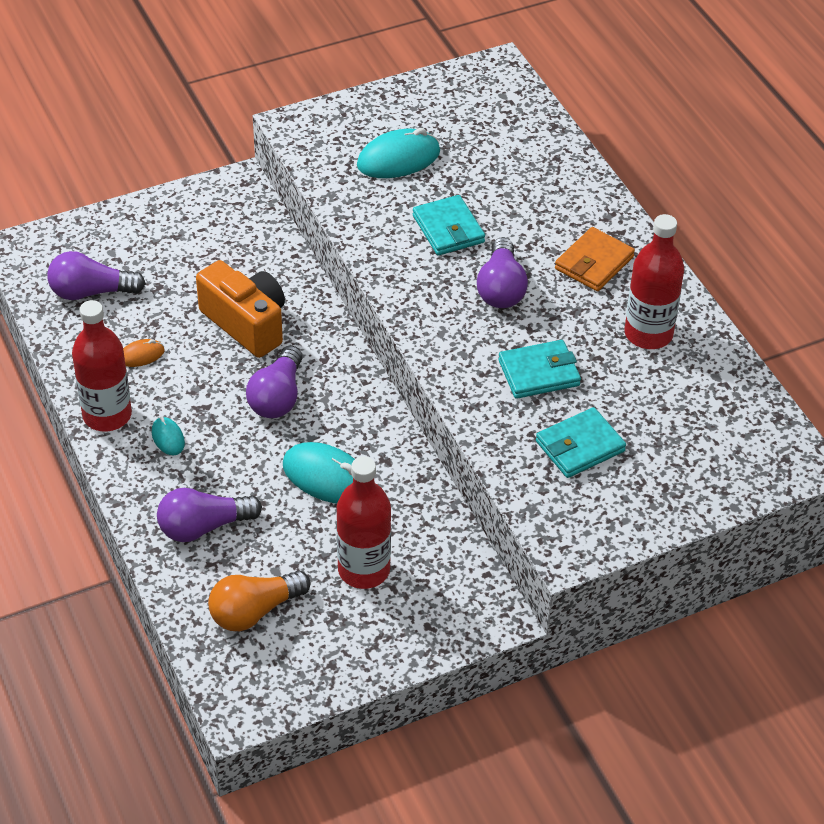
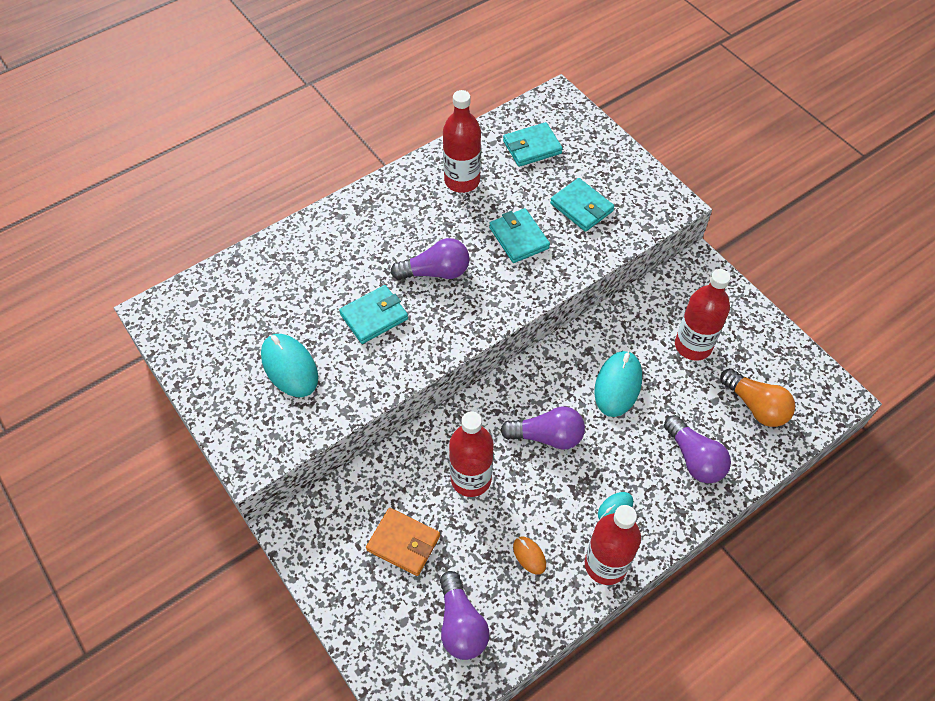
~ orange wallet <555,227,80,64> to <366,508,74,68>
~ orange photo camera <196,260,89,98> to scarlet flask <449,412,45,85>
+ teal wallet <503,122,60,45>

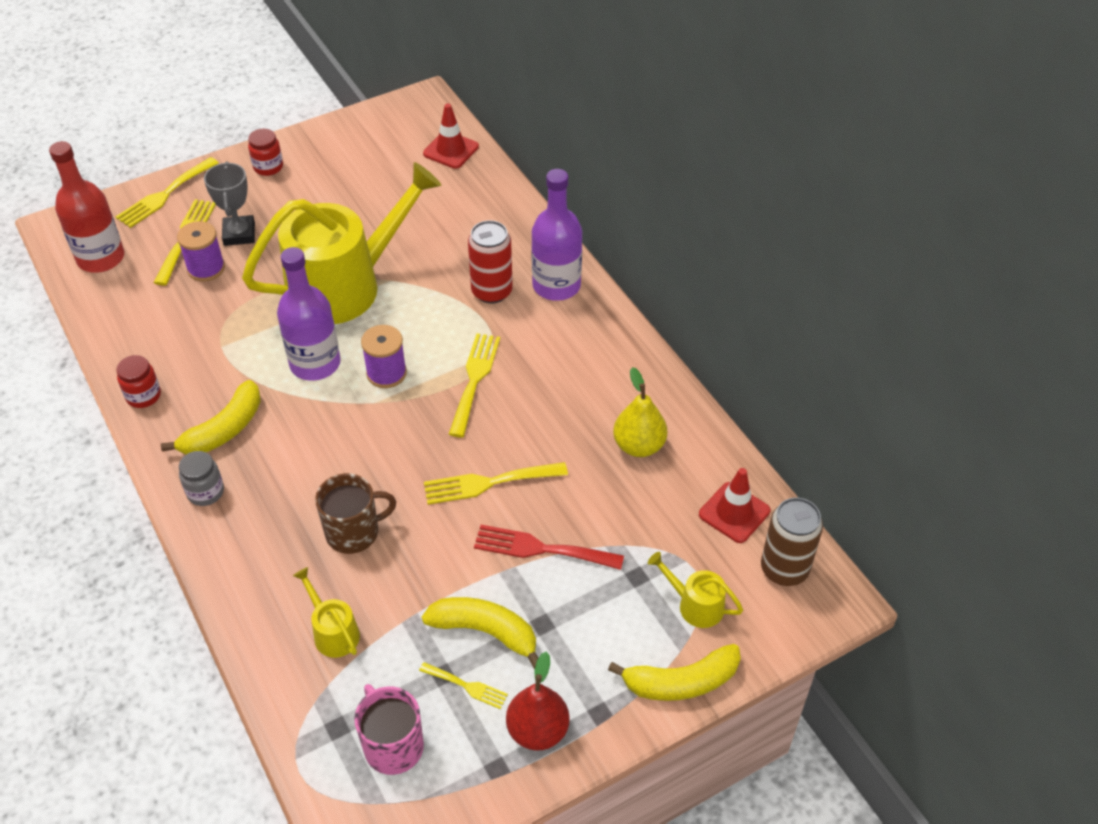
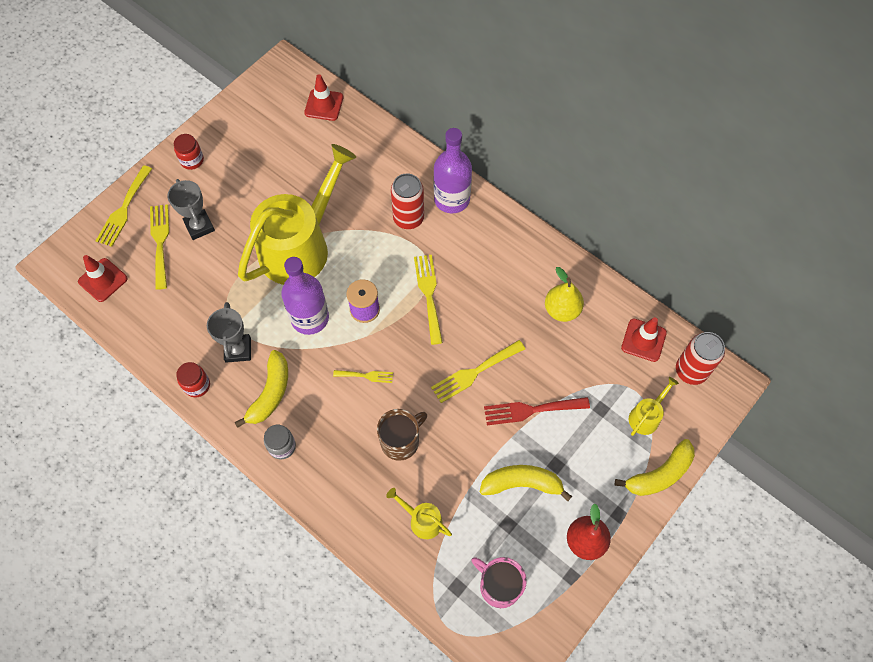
~ scarlet flask <49,141,75,132> to scarlet road cone <78,255,50,47>
+ ash-grey trophy <207,302,44,61>
~ bright yellow dinner fork <419,662,89,47> to <333,370,60,13>
~ bright yellow sprinkling can <648,552,95,76> = <629,377,50,59> 120 degrees clockwise
~ dark brown can <761,498,62,88> to scarlet can <676,332,49,53>
- royal purple reel of thread <177,221,48,61>

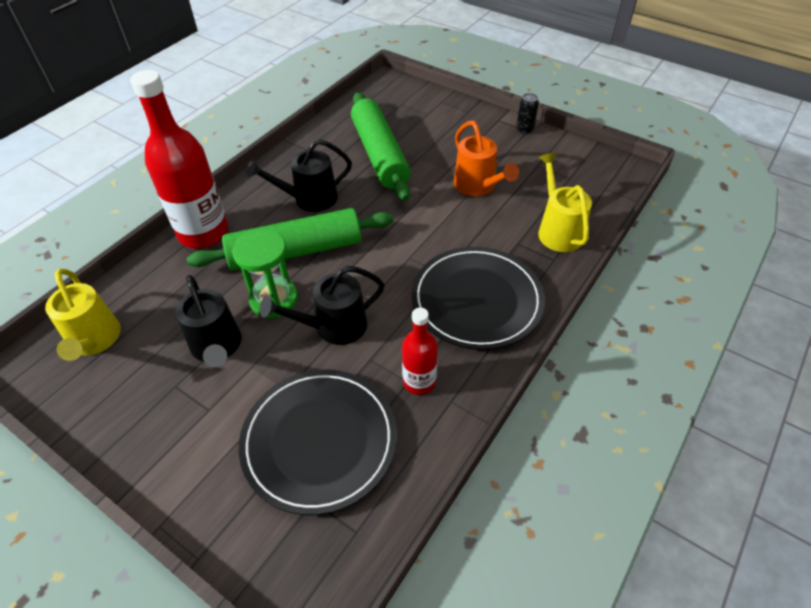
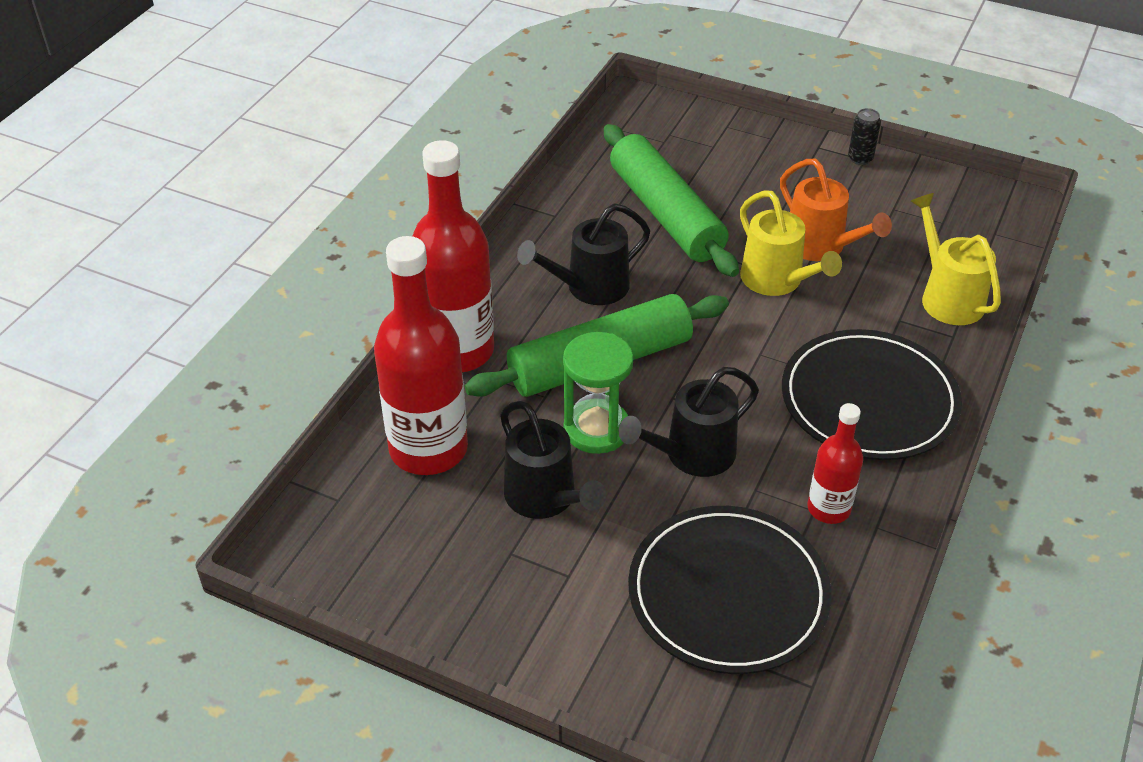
+ scarlet flask <374,236,94,239>
~ bright yellow sprinkling can <45,269,76,92> to <740,190,102,106>

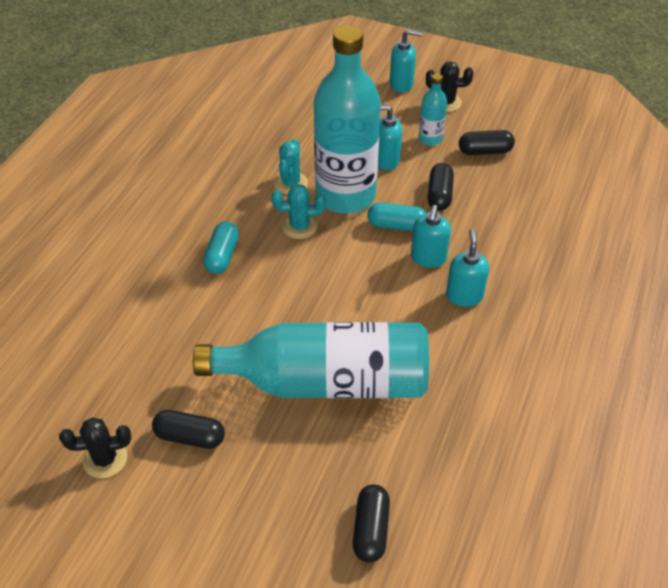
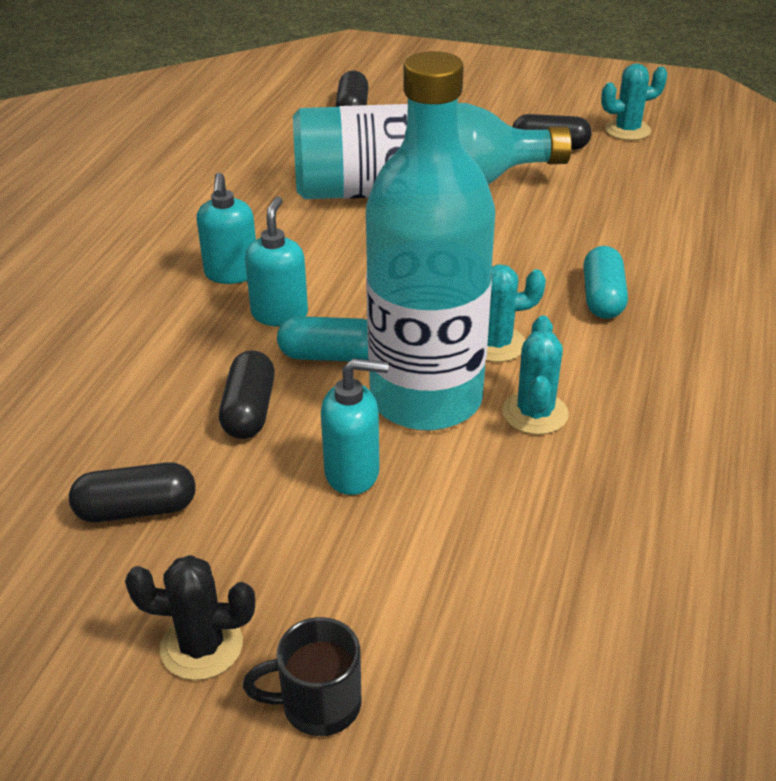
~ teal soap pump <390,29,32,64> to jet-black mug <243,617,118,119>
~ jet-black prickly plant <59,418,72,60> to teal prickly plant <601,64,66,76>
- teal flask <418,73,29,73>

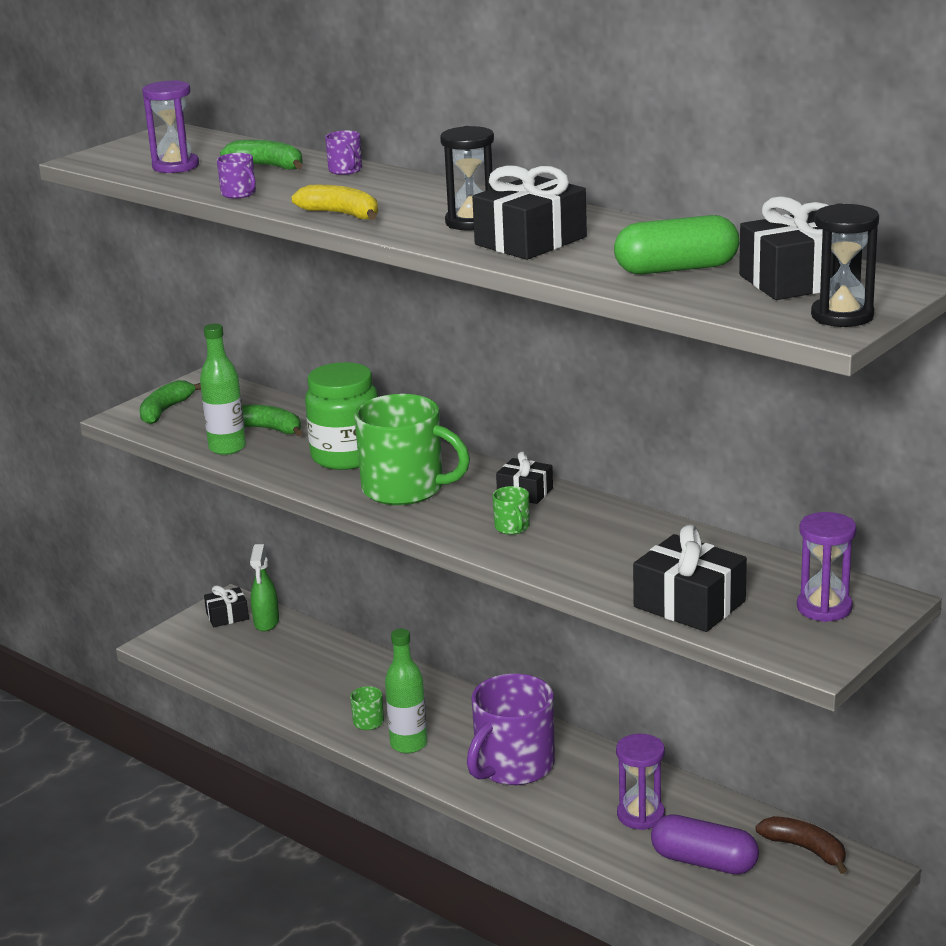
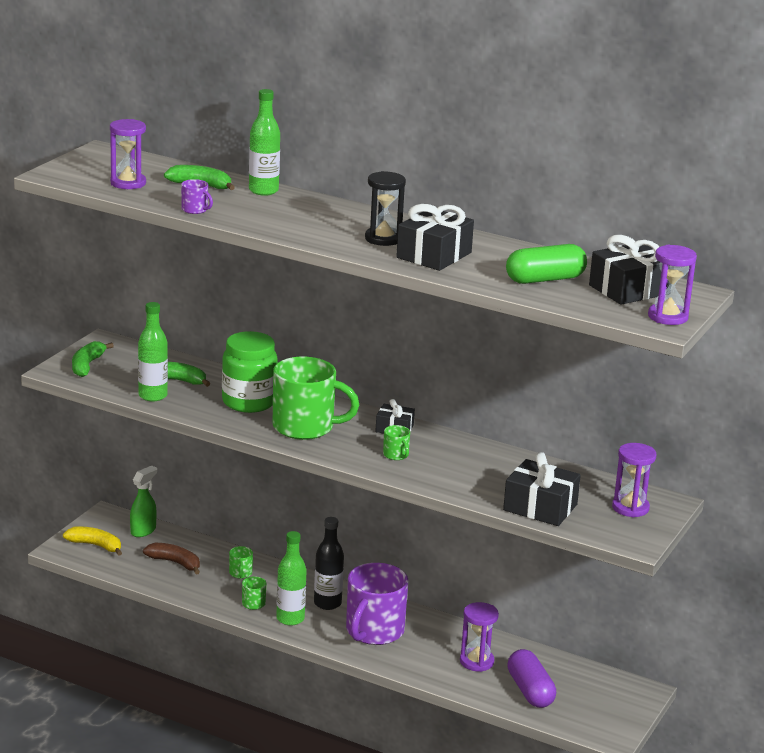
~ bright yellow toy banana <291,185,87,35> to <63,526,59,30>
~ green spray cleaner <250,544,29,88> = <130,466,27,71> 135 degrees counterclockwise
~ dark brown toy banana <755,816,92,58> to <143,543,57,32>
+ green mug <229,546,24,33>
~ royal purple mug <325,131,37,44> to green flask <249,89,31,107>
+ jet-black flask <314,517,30,93>
~ royal purple capsule <651,814,108,61> = <507,649,49,59> 60 degrees clockwise
~ jet-black sand timer <811,203,68,124> to royal purple sand timer <648,245,49,80>
- jet-black present <204,585,45,42>

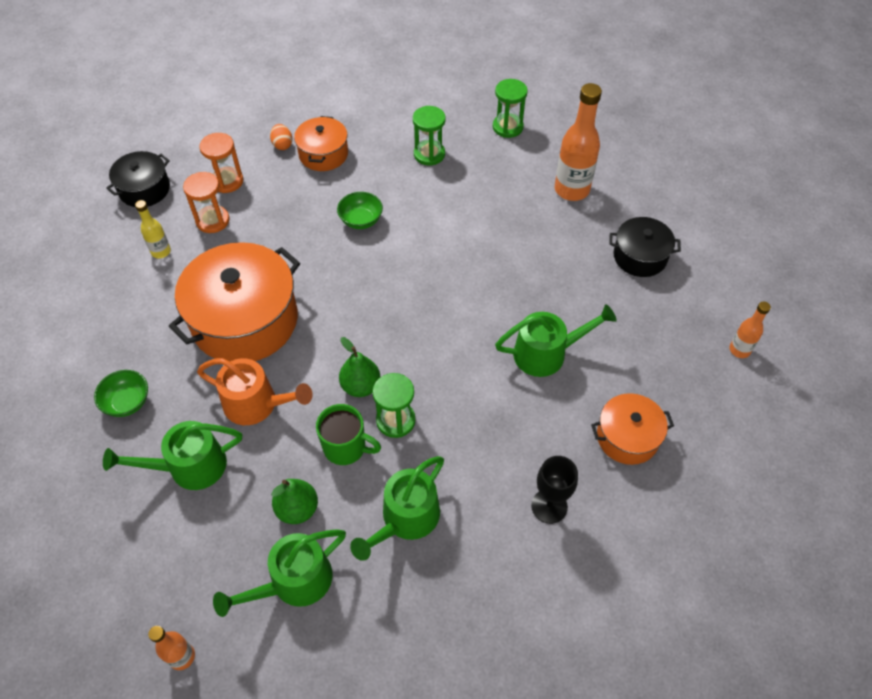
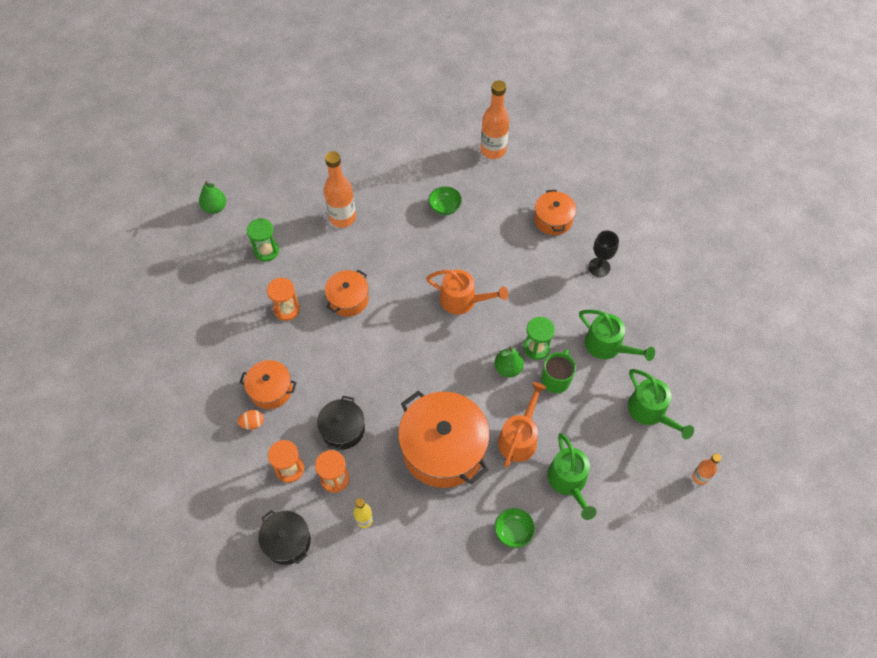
~ green pear fruit <271,479,47,45> to <199,181,27,33>
~ green sand timer <413,106,33,60> to orange sand timer <267,278,33,43>
~ jet-black cooking pot <609,217,72,60> to <317,396,48,54>
+ orange cooking pot <325,270,44,47>
+ orange sprinkling can <426,270,82,44>
~ green serving bowl <337,192,46,37> to <429,186,33,29>
~ orange flask <729,301,42,57> = <481,80,28,79> x1.89
- green sprinkling can <495,304,122,73>

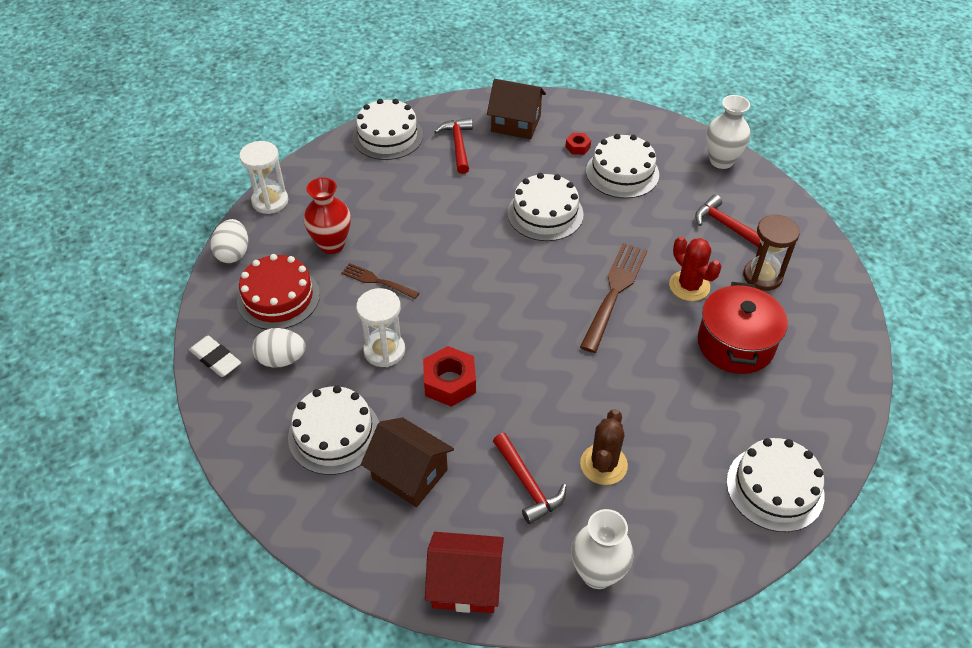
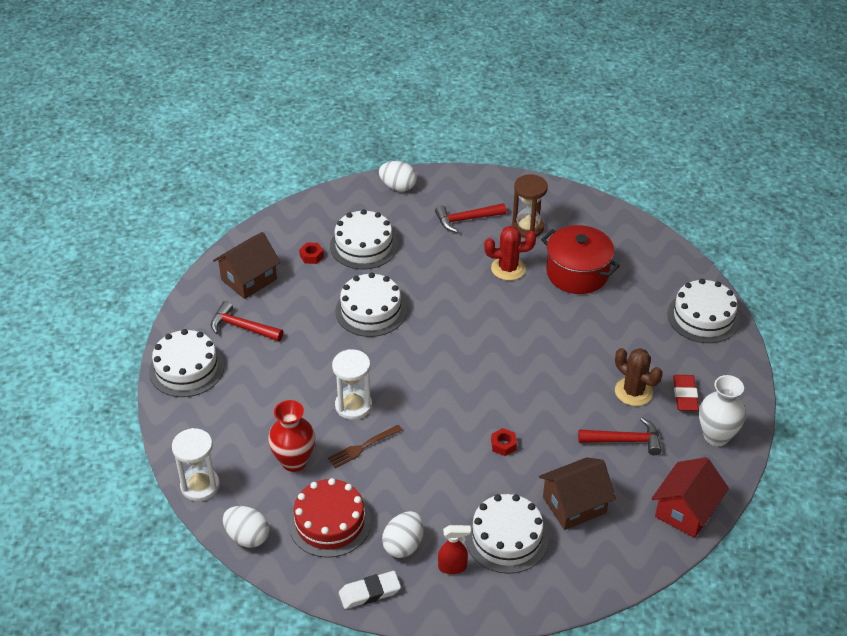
~ white sand timer <356,288,49,79> to <332,349,40,71>
~ white tall vase <706,95,44,74> to white toy egg <379,161,38,30>
+ scarlet spray cleaner <438,525,33,49>
~ scarlet hexagon nut <423,346,53,61> = <491,428,26,28> x0.53
+ scarlet pencil eraser <673,375,26,36>
- dark brown dinner fork <580,243,67,110>

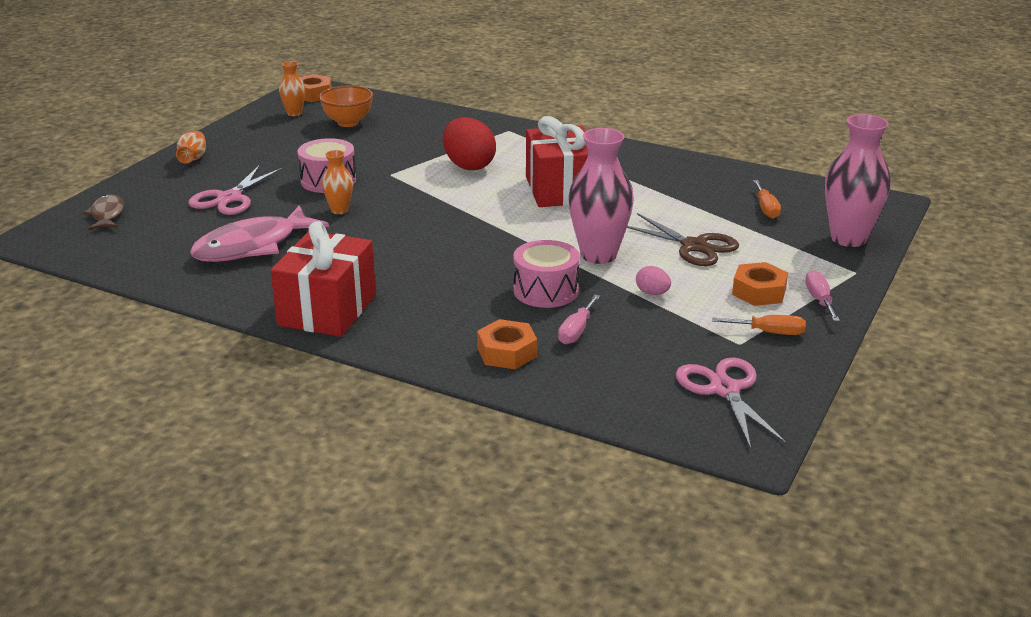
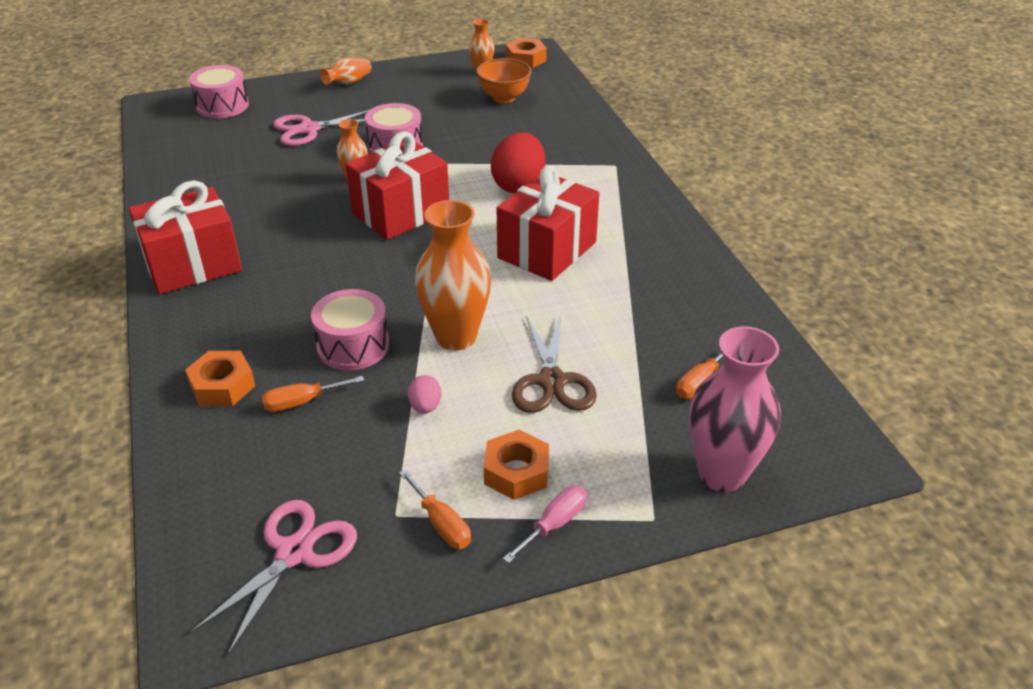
~ dark brown fish <83,194,41,36> to pink toy drum <189,65,60,53>
~ pink hand screwdriver <558,295,42,49> to orange hand screwdriver <262,376,102,36>
+ scarlet present <346,132,103,108>
~ pink tall vase <568,128,66,136> to orange tall vase <415,200,76,151>
- pink fish <190,205,139,57>

